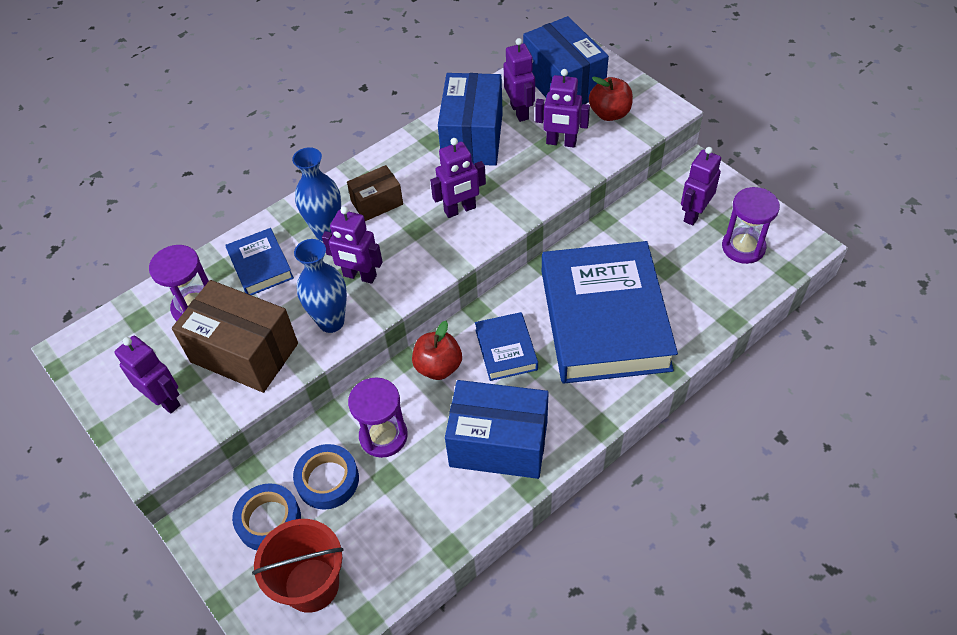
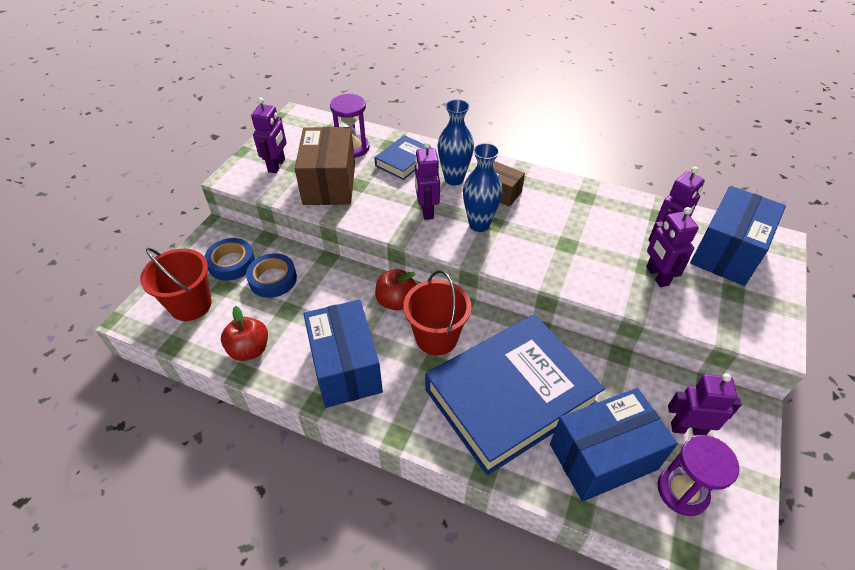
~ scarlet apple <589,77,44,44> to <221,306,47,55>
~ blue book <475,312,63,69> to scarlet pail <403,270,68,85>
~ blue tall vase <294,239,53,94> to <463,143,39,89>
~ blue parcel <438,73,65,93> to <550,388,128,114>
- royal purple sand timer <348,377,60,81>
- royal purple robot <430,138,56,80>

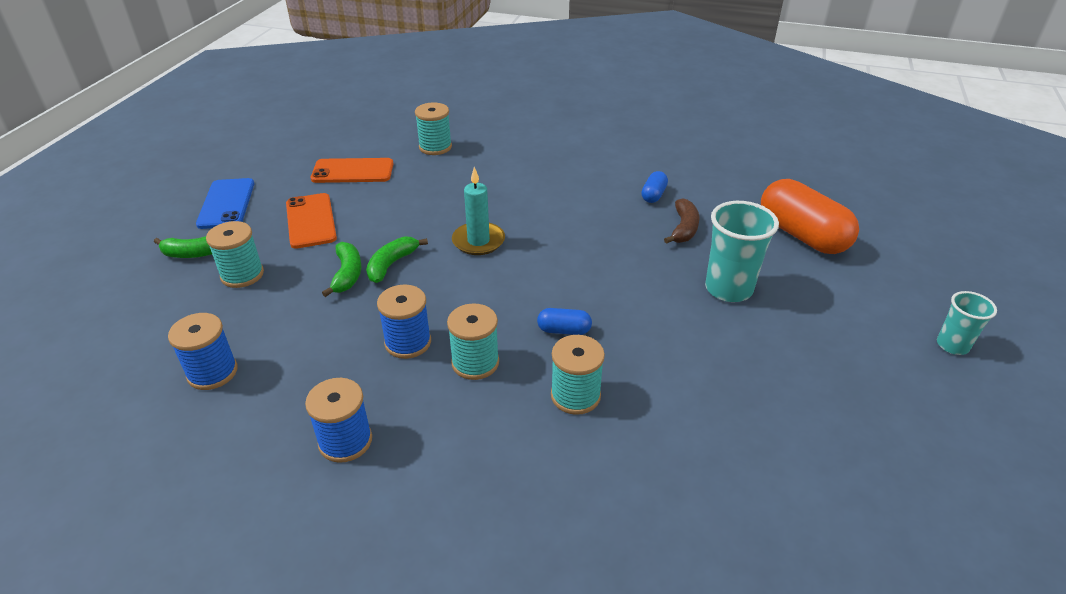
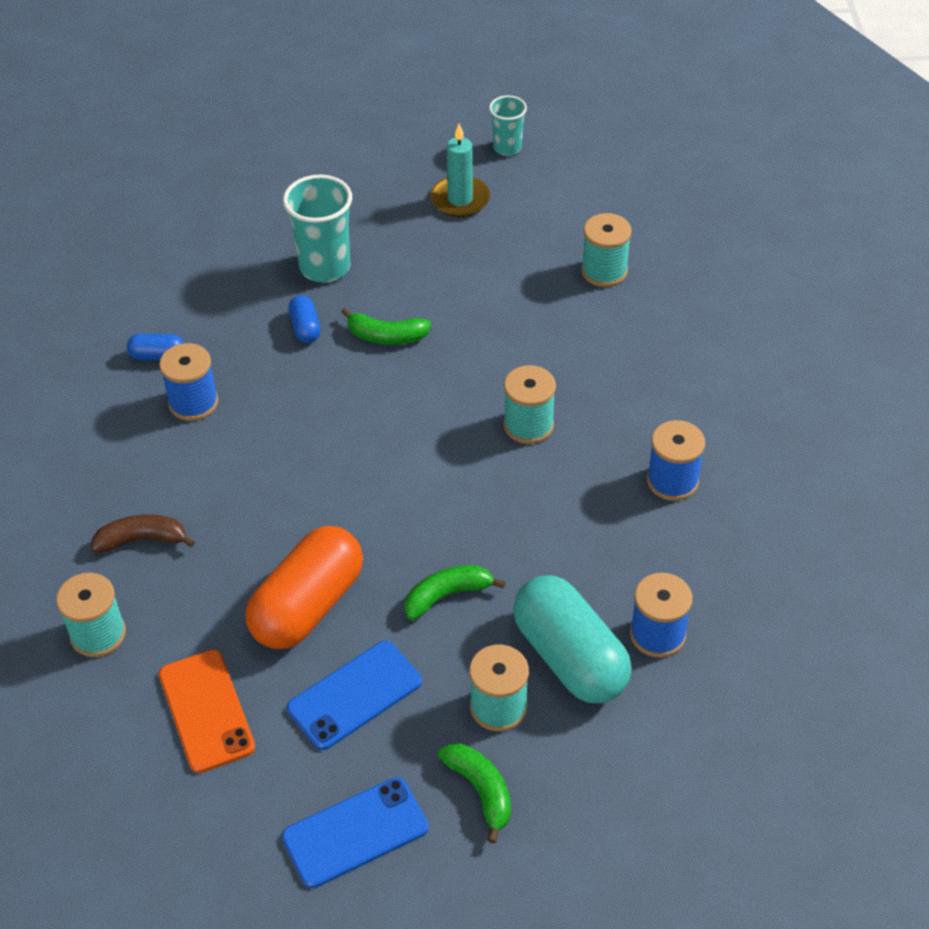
~ dark brown toy banana <664,198,36,46> to <91,514,104,39>
~ blue reel of thread <377,284,54,75> to <159,343,59,78>
~ orange capsule <761,179,98,75> to <245,526,118,123>
~ orange smartphone <286,193,51,56> to blue smartphone <287,641,135,109>
~ blue capsule <537,308,55,27> to <288,295,33,48>
~ green toy banana <366,236,62,47> to <341,307,90,38>
~ teal wax candle <452,167,53,88> to <430,124,60,93>
~ teal cup <937,291,60,64> to <489,95,38,61>
+ teal capsule <513,575,119,128>
~ teal reel of thread <551,335,54,80> to <581,213,50,74>

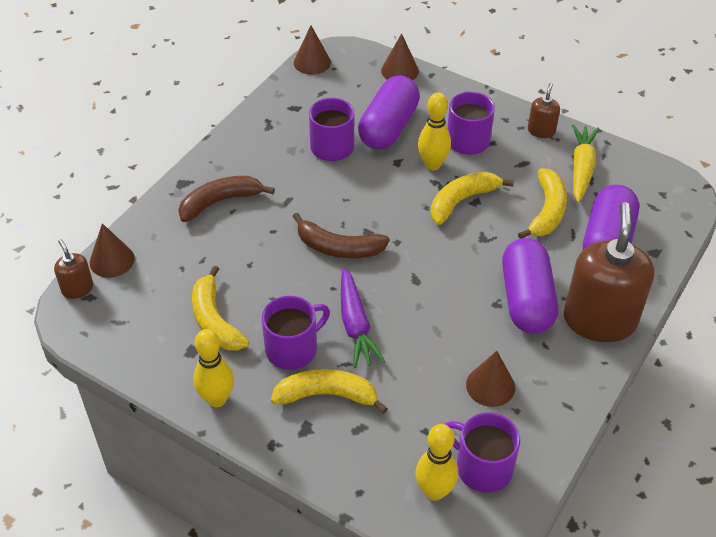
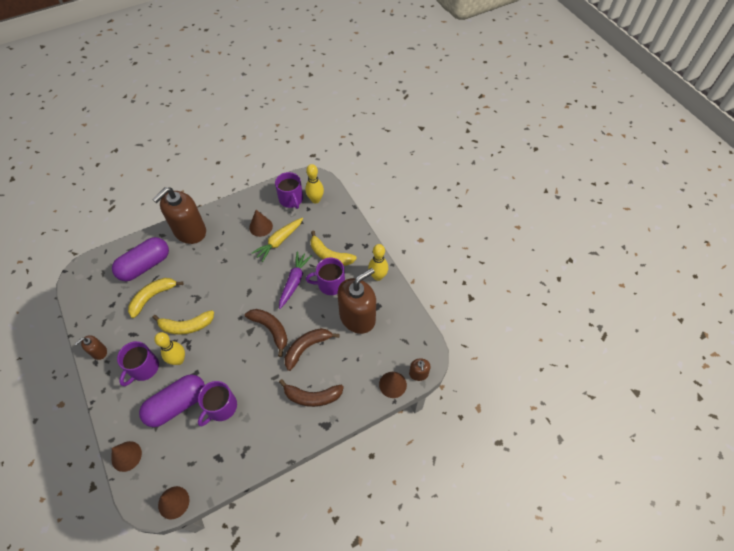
~ bright yellow carrot <572,124,27,79> to <252,218,51,44>
+ dark brown toy banana <285,328,54,43>
~ bright yellow toy banana <192,266,58,85> to dark brown soap pump <338,268,38,66>
- royal purple capsule <502,238,56,96>

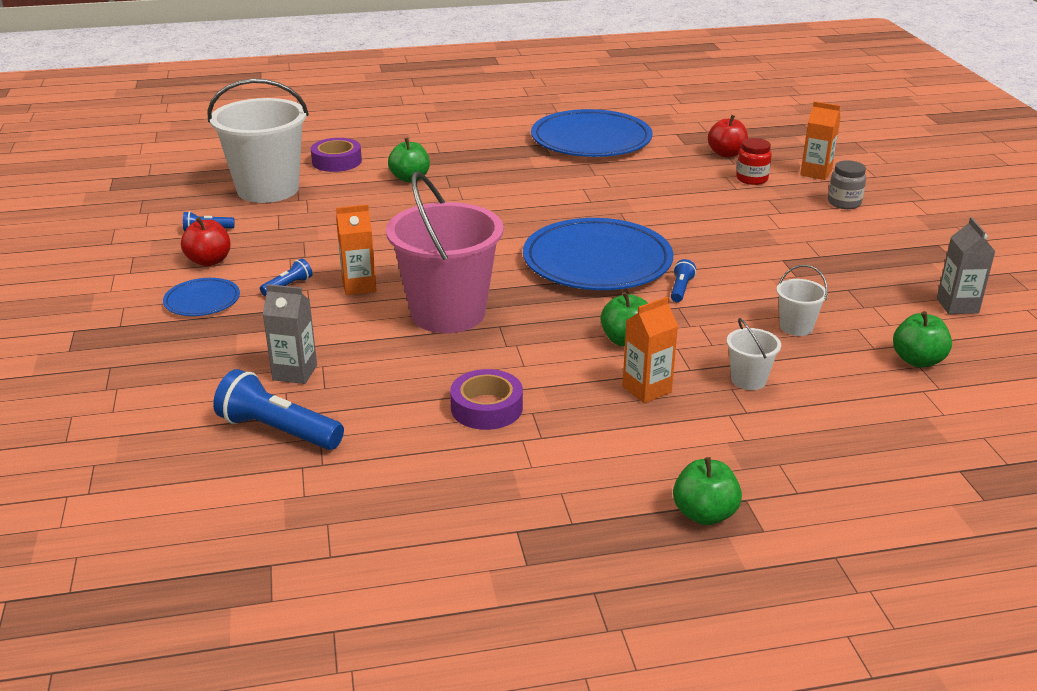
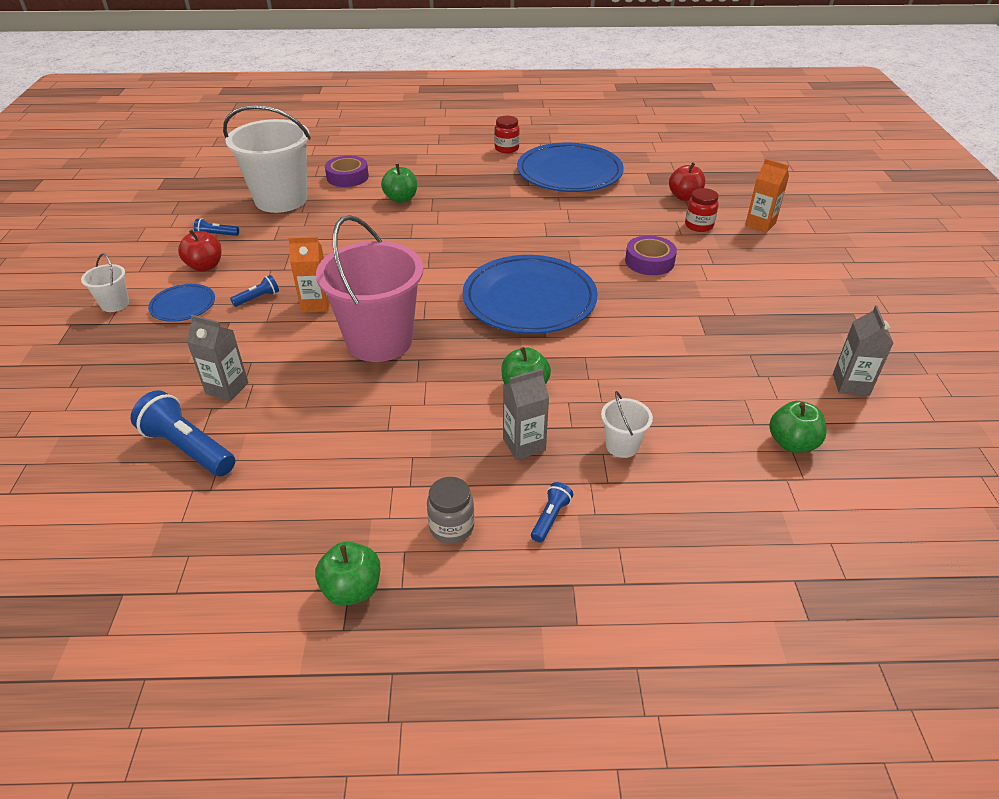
~ white pail <777,265,51,71> to <81,253,48,59>
~ green apple <673,457,69,68> to <315,541,65,65>
~ ash-grey jar <828,160,38,49> to <427,477,47,67>
+ scarlet jar <494,116,26,37>
~ orange milk carton <622,297,56,106> to ash-grey milk carton <503,369,46,91>
~ blue torch <671,259,25,43> to <531,482,42,61>
~ royal purple roll of tape <450,369,73,61> to <625,235,52,40>

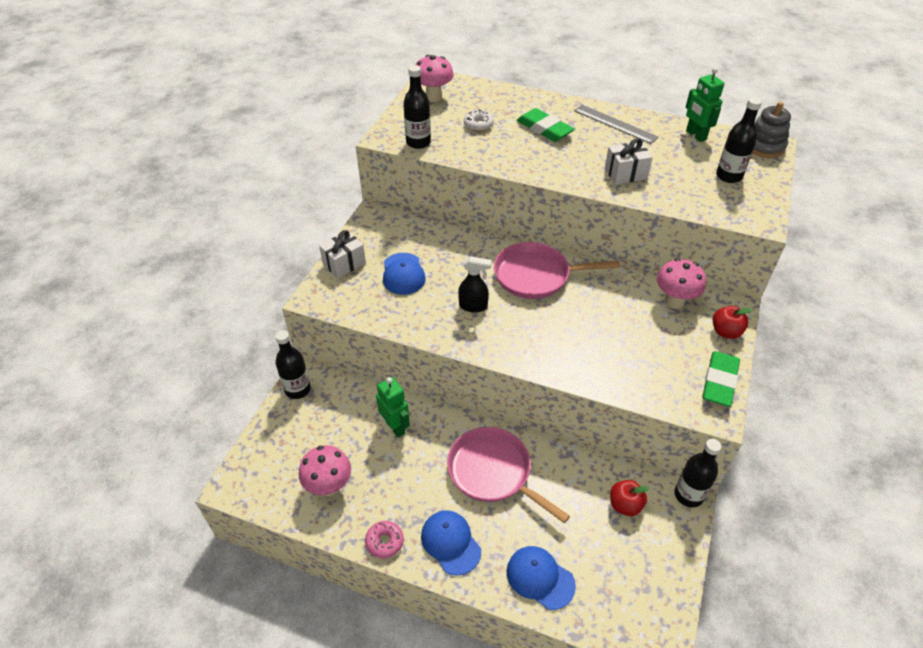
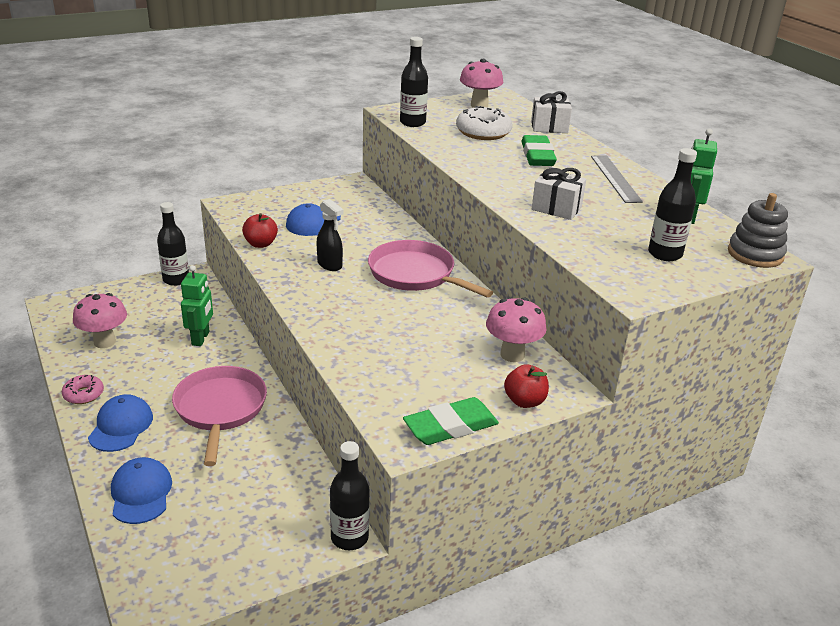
~ scarlet apple <610,480,39,36> to <242,213,36,35>
~ white doughnut <464,110,30,22> = <456,106,57,34> x1.70
~ white present <319,230,47,48> to <531,91,41,42>

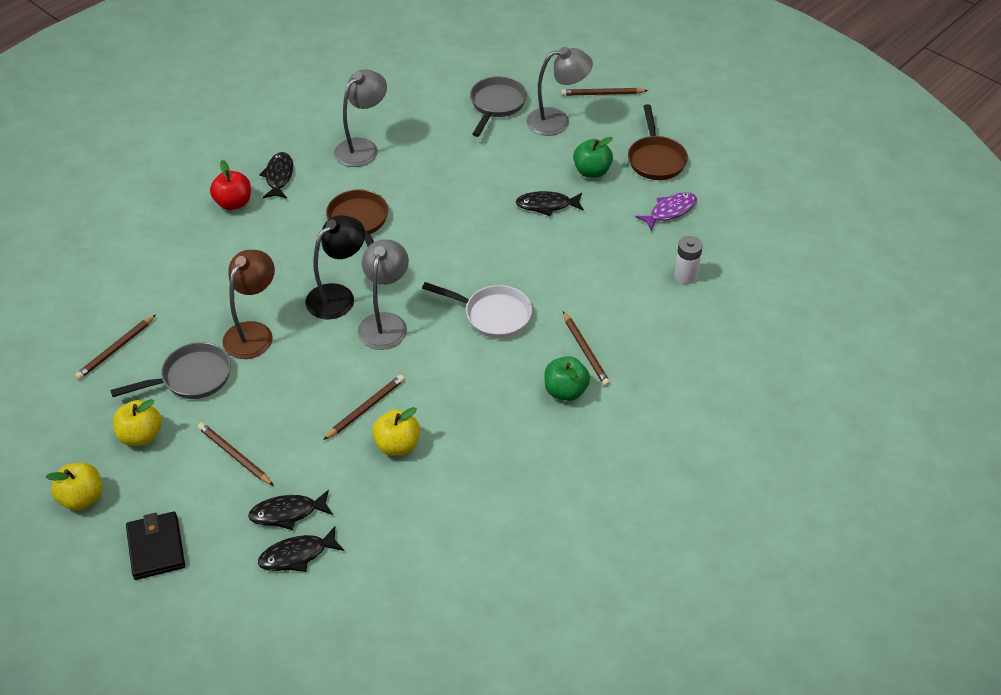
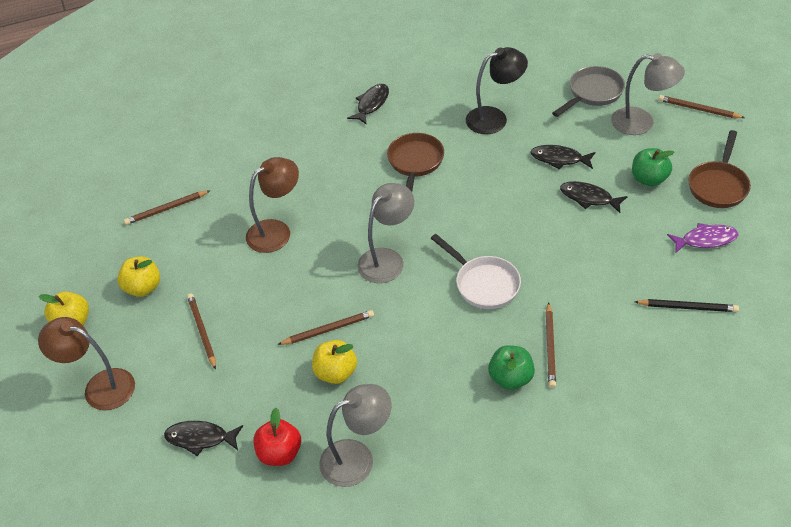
~ jet-black wallet <126,512,59,68> to dark brown desk lamp <38,317,97,93>
~ scarlet apple <210,160,41,50> to <253,408,48,58>
~ ash-grey desk lamp <334,69,53,98> to <319,384,73,103>
~ jet-black desk lamp <305,215,60,105> to <466,47,62,87>
~ jet-black fish <248,490,85,40> to <530,145,66,24>
~ white power cell <674,236,29,48> to jet-black wooden pencil <634,299,105,13>
- ash-grey skillet <110,342,121,57>

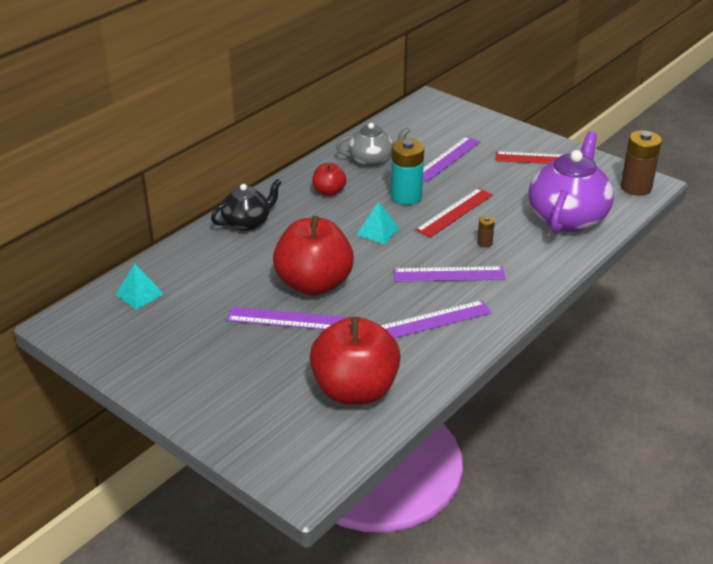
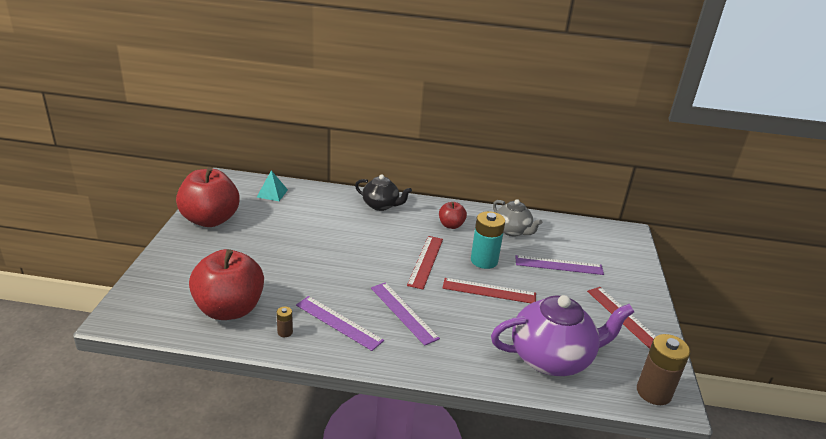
~ scarlet apple <273,216,81,80> to <176,167,64,60>
~ dark brown power cell <477,216,18,32> to <276,307,17,30>
~ teal pyramid <357,202,43,42> to scarlet measuring stick <407,236,36,53>
- royal purple measuring stick <227,307,118,23>

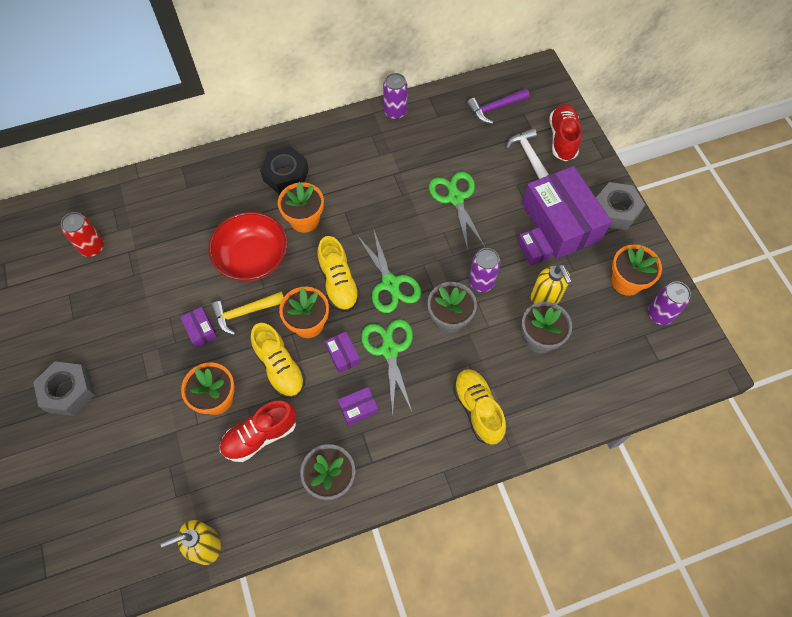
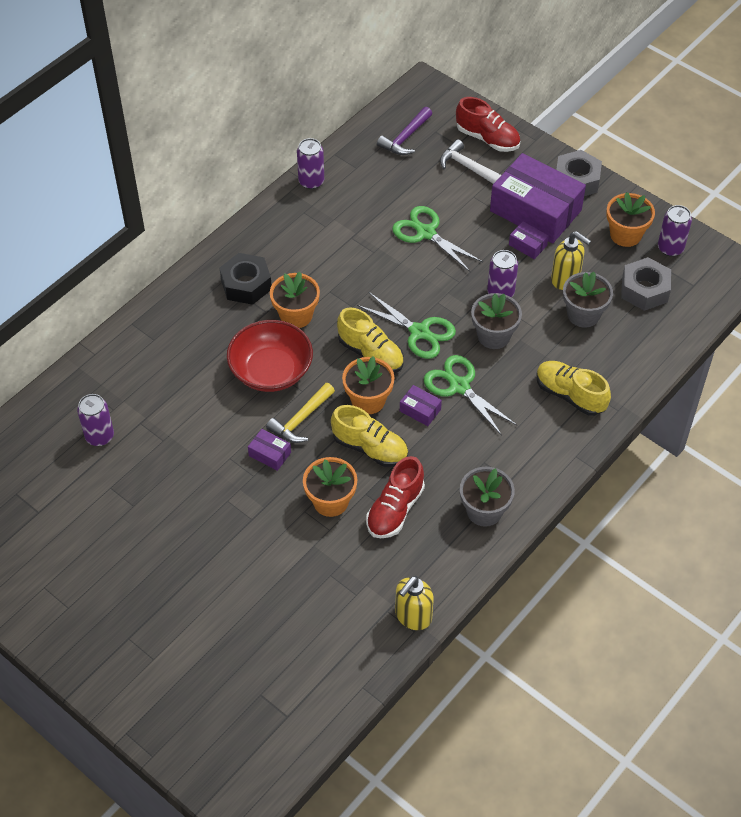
~ scarlet can <61,212,43,45> to royal purple can <77,394,37,52>
~ scarlet sneaker <549,104,33,57> = <456,97,64,55> 150 degrees clockwise
~ ash-grey hexagon nut <33,361,62,55> to <621,257,50,54>
- royal purple parcel <338,387,40,39>

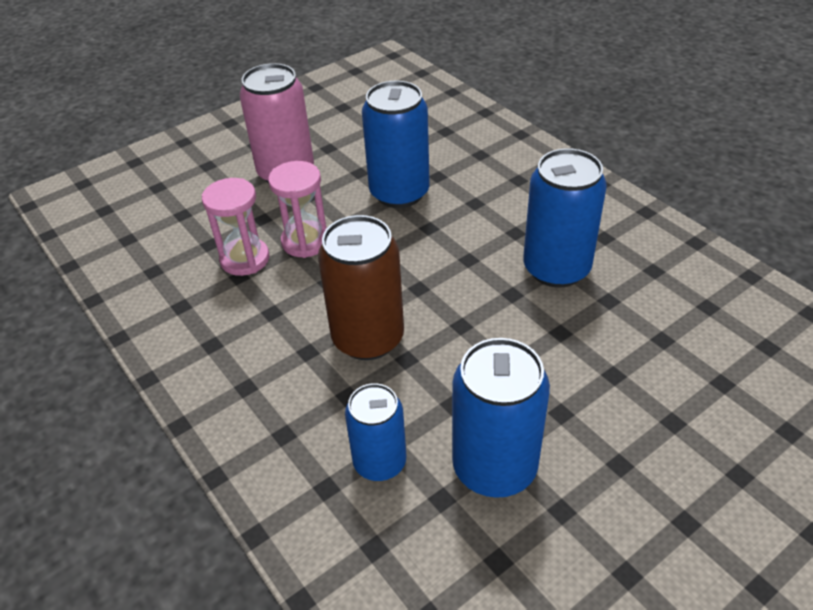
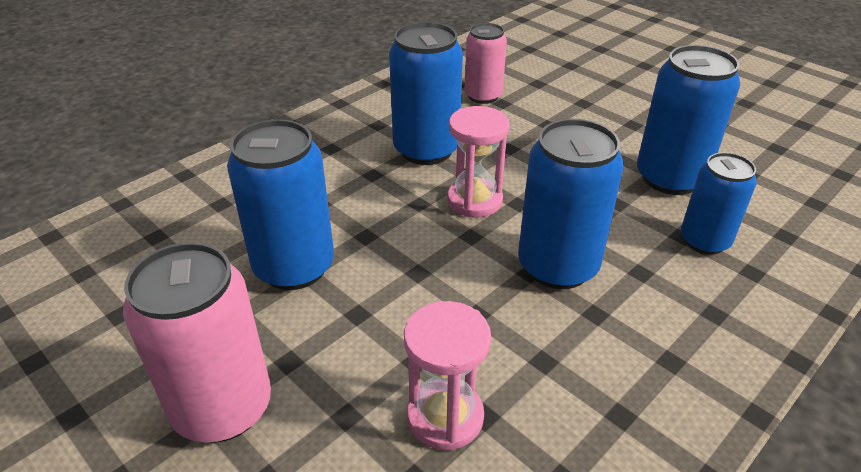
~ pink sand timer <268,161,59,97> to <447,106,62,111>
+ pink can <465,23,42,81>
~ dark brown can <318,215,86,145> to blue can <518,119,106,170>

